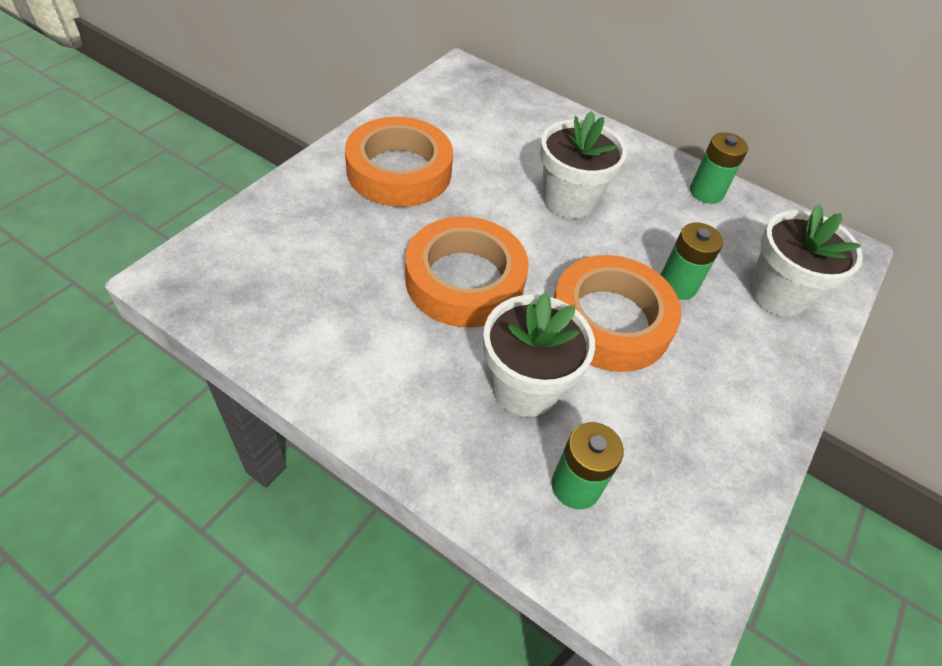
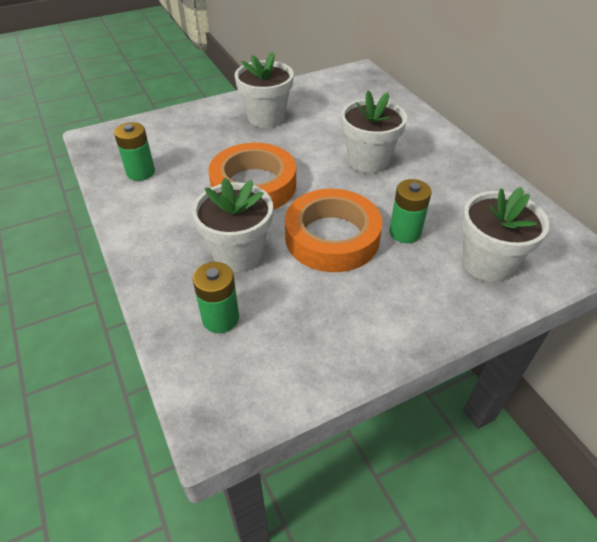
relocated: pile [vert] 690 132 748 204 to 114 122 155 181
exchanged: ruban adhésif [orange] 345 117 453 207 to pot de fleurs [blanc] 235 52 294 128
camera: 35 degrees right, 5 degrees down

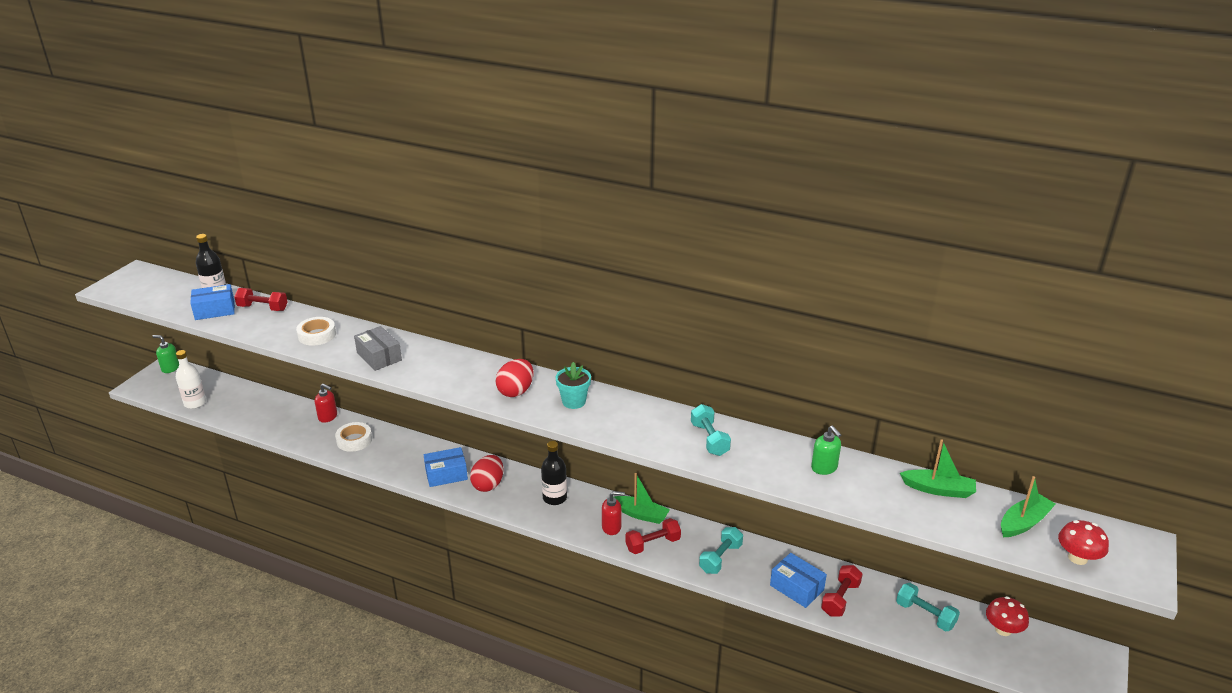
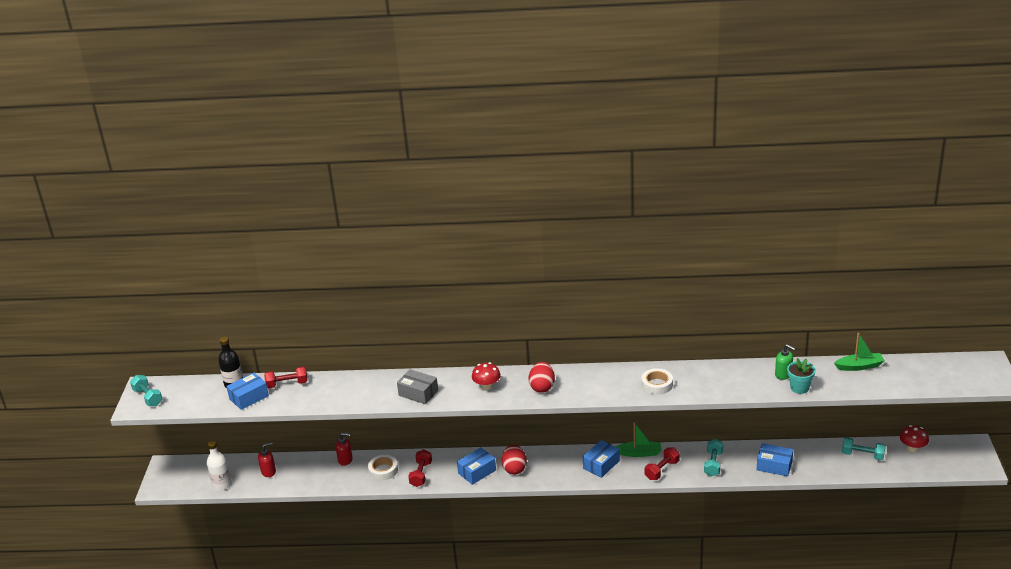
missing: distributeur de savon [vert] 152 335 179 373; bouteille [noir] 541 441 567 505; bateau [vert] 1001 476 1056 537
appeared: boîte [bleu] 583 440 620 478
relocated: haltère [turquoise] 691 404 731 456 to 130 375 162 406; distributeur de savon [rouge] 602 491 625 535 to 258 442 276 477; haltère [rouge] 821 565 863 616 to 408 449 432 487; champignon [rouge] 1058 520 1109 565 to 472 362 501 390; ruban adhésif [blanc] 296 317 336 346 to 641 368 673 395; pot de fleurs [turquoise] 556 362 591 409 to 787 358 815 394
camera: 20 degrees left, 0 degrees up

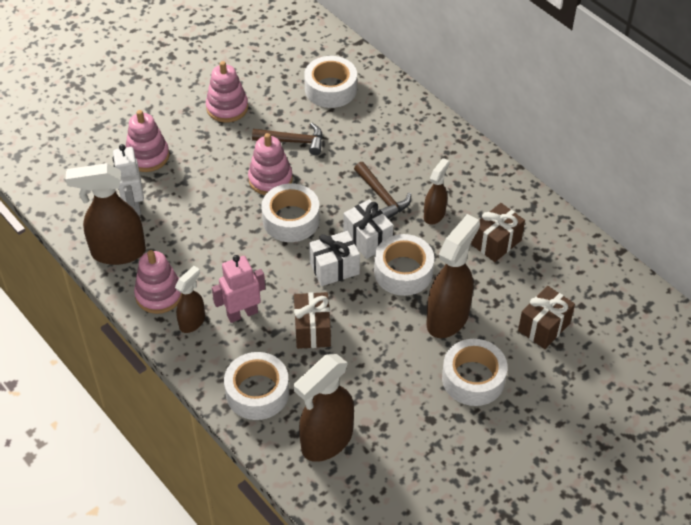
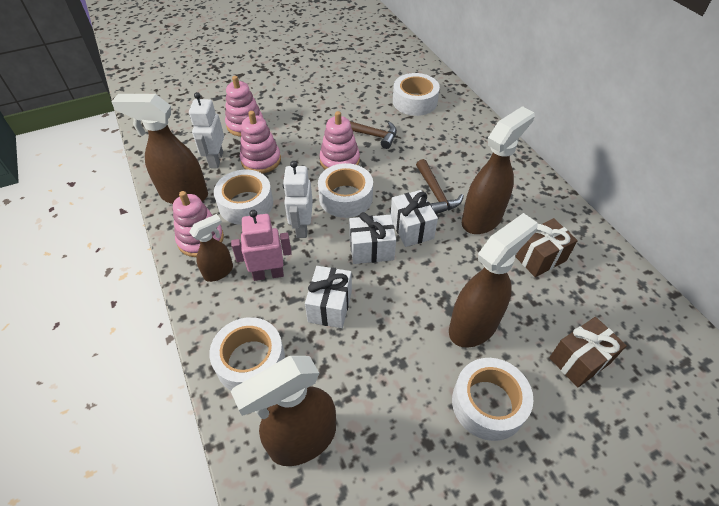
appeared: robot [blanc] 283 161 313 238
relocated: ruban adhésif [blanc] 374 234 434 296 to 214 170 273 225; jouet à empiler [rose] 206 61 248 123 to 240 111 281 173
colour: cadeau [marron] 294 292 331 349 to cadeau [blanc] 305 266 352 328
size: vaporisateur [marron] 424 158 450 225 = 462 106 535 234 x1.79
camera: 15 degrees right, 0 degrees up

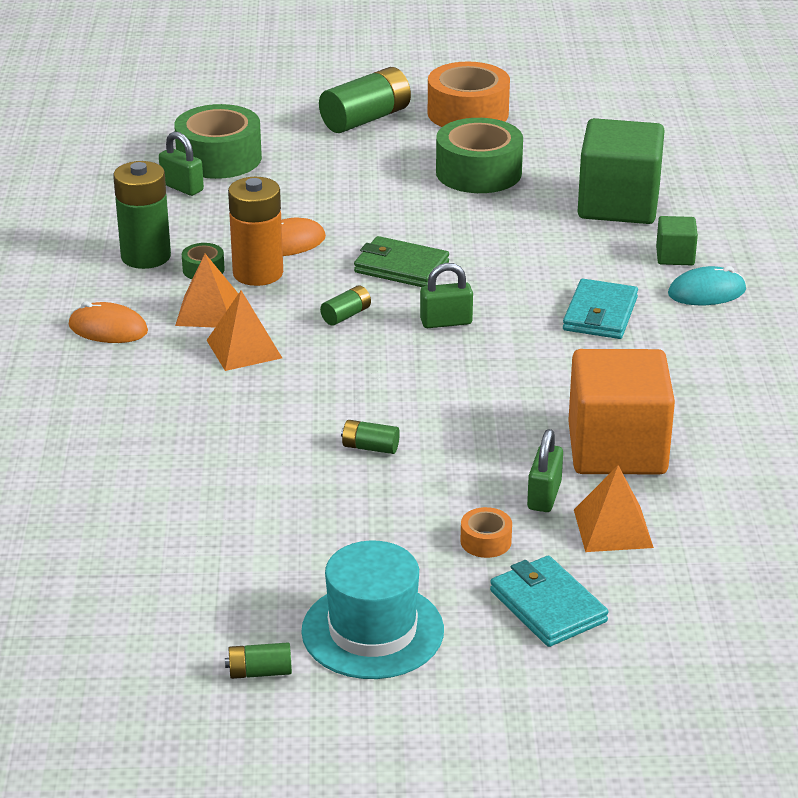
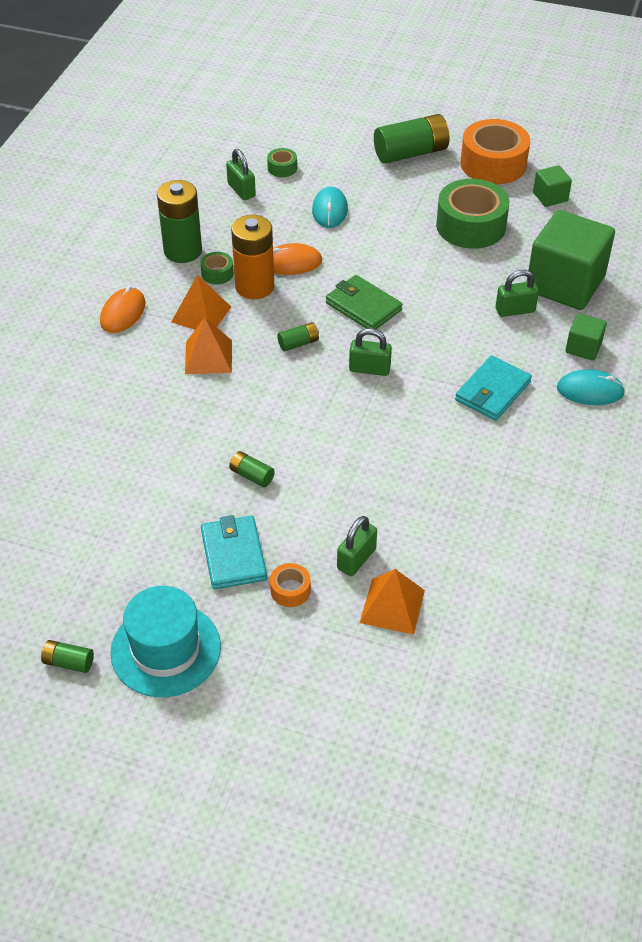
missing: cube [orange] 568 349 675 474
appeared: souris [turquoise] 312 187 348 228; cadenas [vert] 496 270 539 317; cube [vert] 533 165 572 207
relocated: portefeuille [turquoise] 490 556 608 647 to 201 515 267 589
spun: souris [orange] 69 301 148 343 = 100 286 145 333 75 degrees clockwise
size: ruban adhésif [vert] 174 104 262 179 = 267 148 297 177 x0.45
camera: 20 degrees right, 15 degrees up

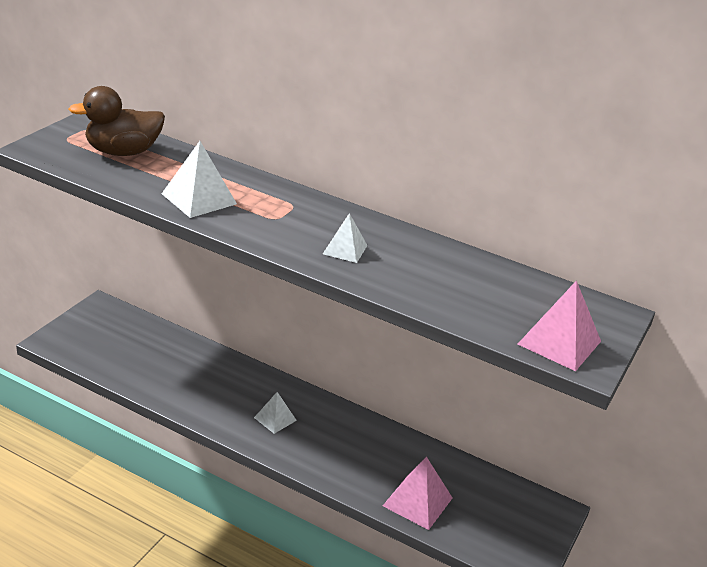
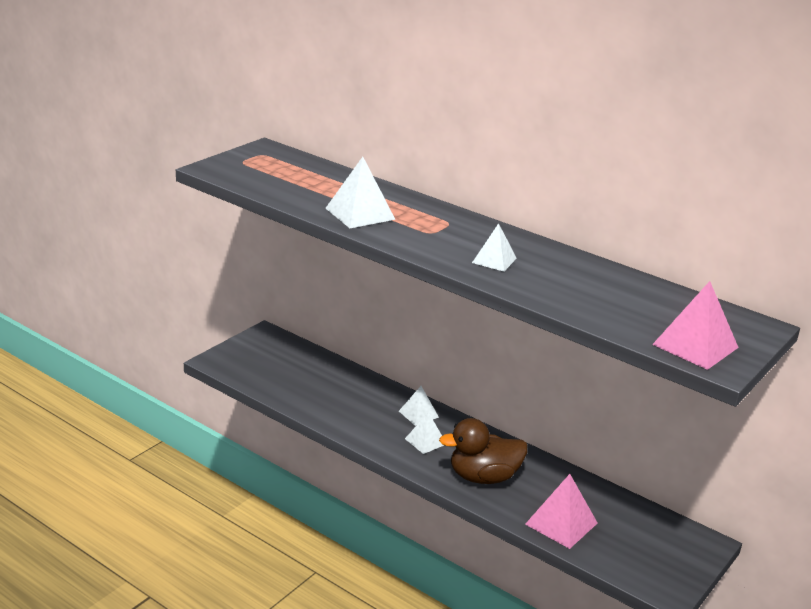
appeared: pyramide [blanc] 399 386 439 426
relocated: canard [marron] 68 86 165 156 to 439 418 528 484
camera: 10 degrees right, 5 degrees down

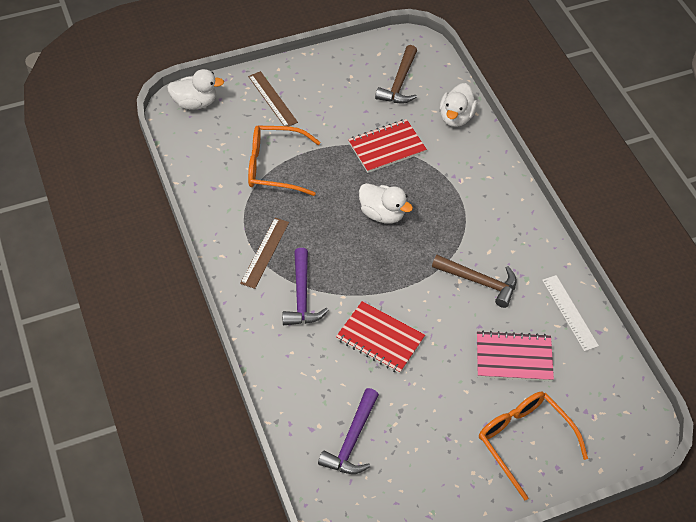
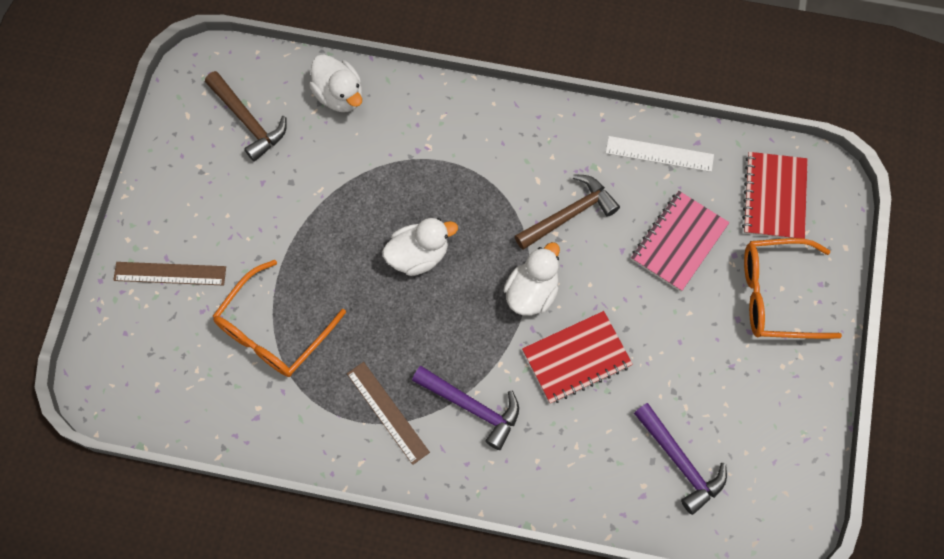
relocated: canard [blanc] 167 69 224 110 to 503 242 560 316; carnet [rouge] 348 119 427 173 to 742 152 808 239
camera: 55 degrees left, 15 degrees up

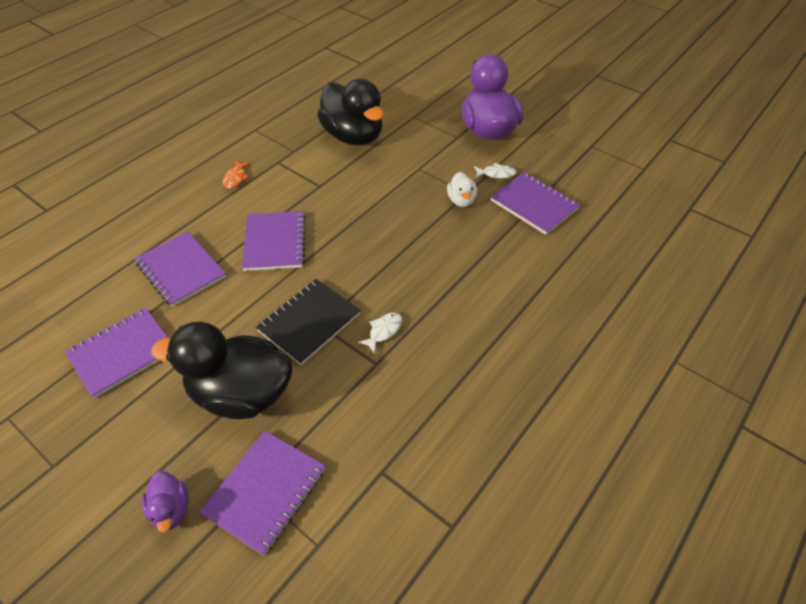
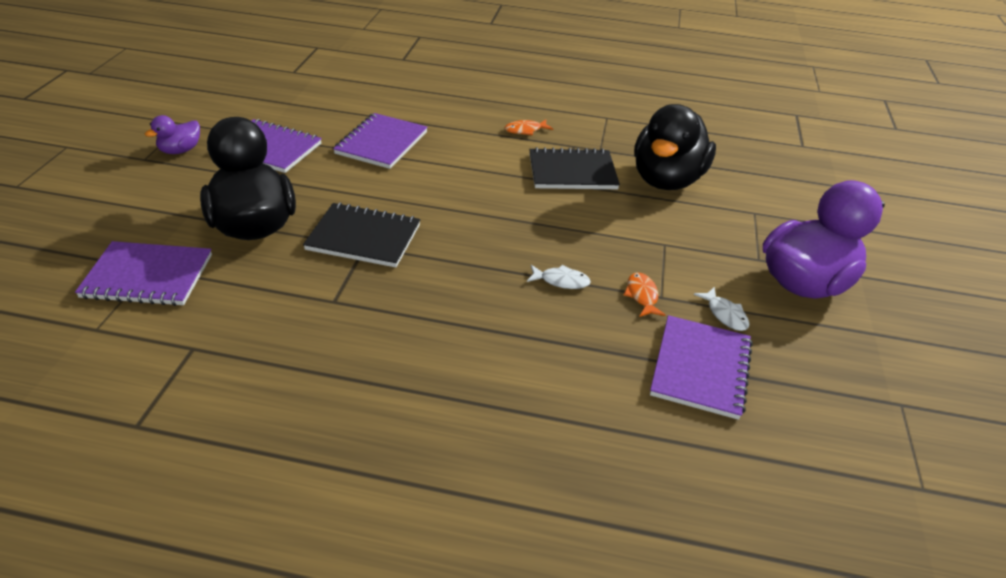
missing: carnet [violet] 242 211 306 271
appeared: carnet [noir] 529 147 620 189
relocated: canard [violet] 142 471 189 533 to 145 115 200 154; poisson [blanc] 358 313 402 354 to 527 265 591 289
exchanged: canard [blanc] 447 172 477 207 to poisson [orange] 624 272 665 317
camera: 60 degrees right, 10 degrees down

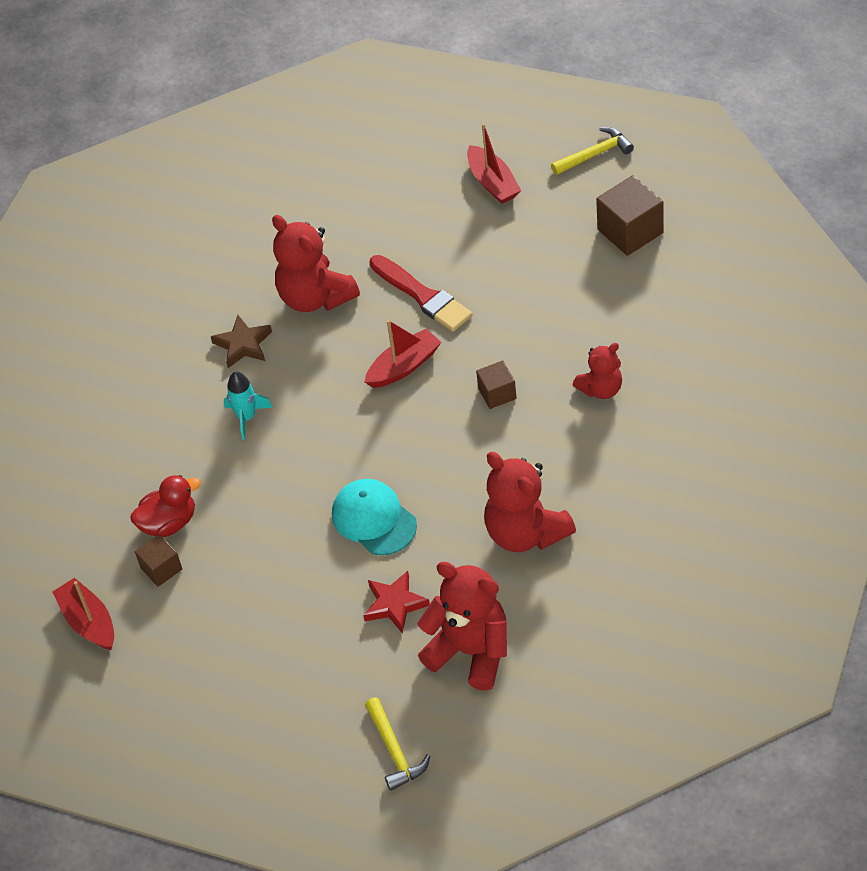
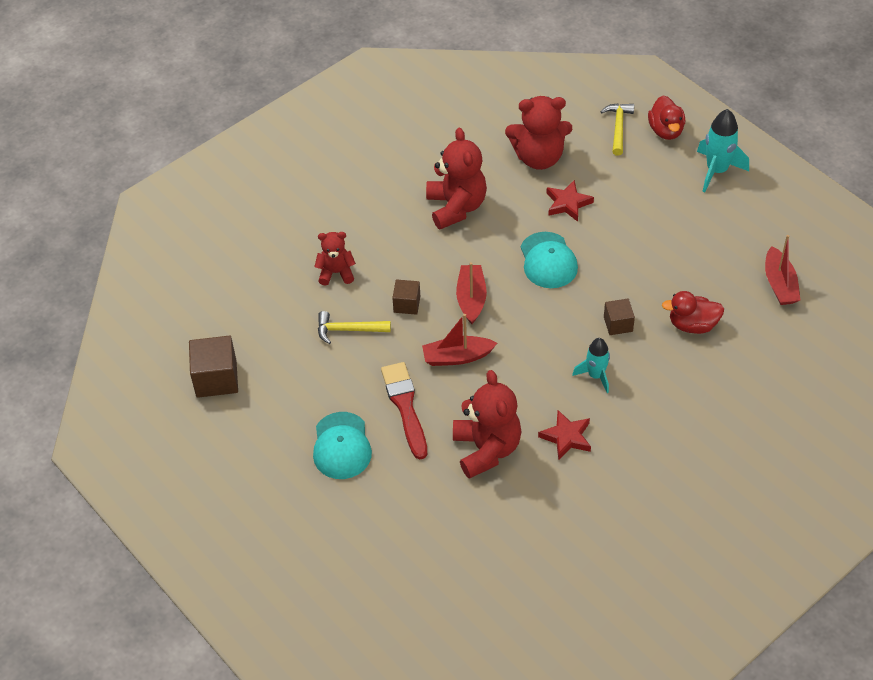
appeared: casquette [turquoise] 313 412 372 479; canard [rouge] 648 96 685 140; fusée [turquoise] 697 109 749 192
relocated: marteau [jaune] 551 127 634 175 to 318 311 391 344; bateau [rouge] 467 123 521 204 to 456 262 487 324; cube [marron] 135 534 182 587 to 604 298 635 335
colour: étoile [marron] 211 315 272 368 to étoile [rouge] 538 410 591 460
spun: ours en peluche [rouge] 417 562 507 691 = 505 96 572 170 60 degrees counterclockwise
camera: 155 degrees left, 0 degrees up

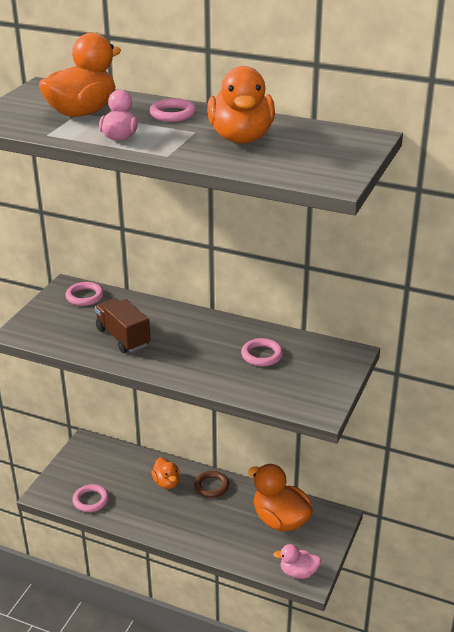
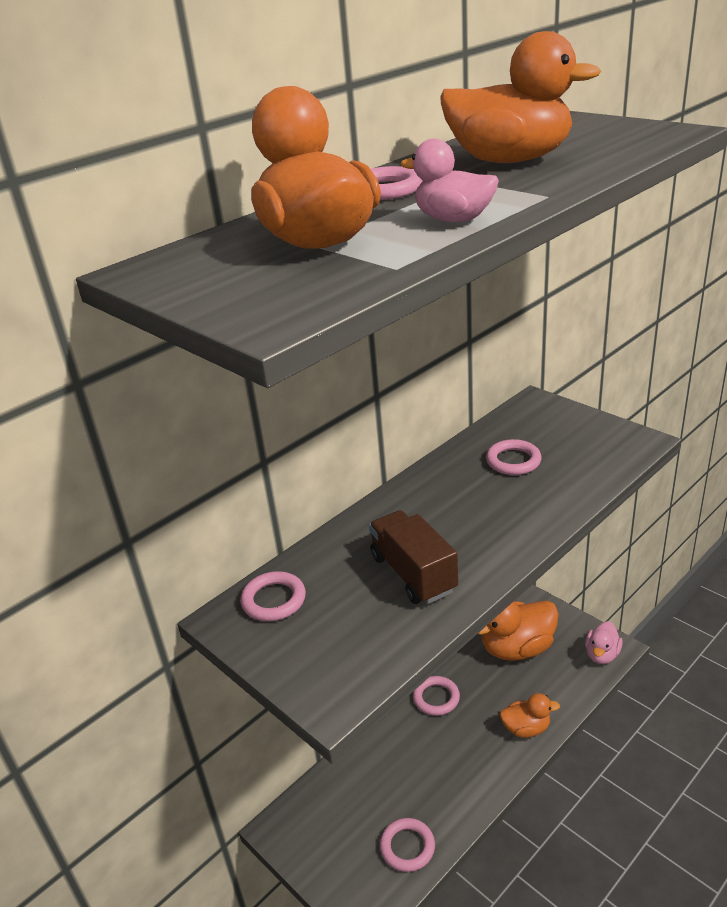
relocated: canard [orange] 151 457 180 489 to 500 693 560 738
colour: anneau [marron] 194 471 229 498 to anneau [rose] 413 676 460 716
spun: camion [marron] 95 298 151 353 = 369 510 458 604 75 degrees clockwise
camera: 65 degrees left, 0 degrees up

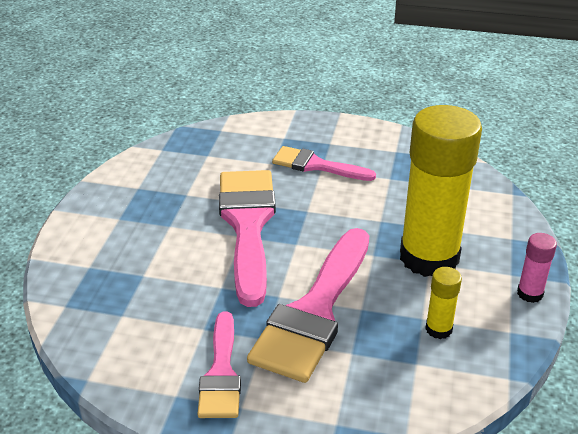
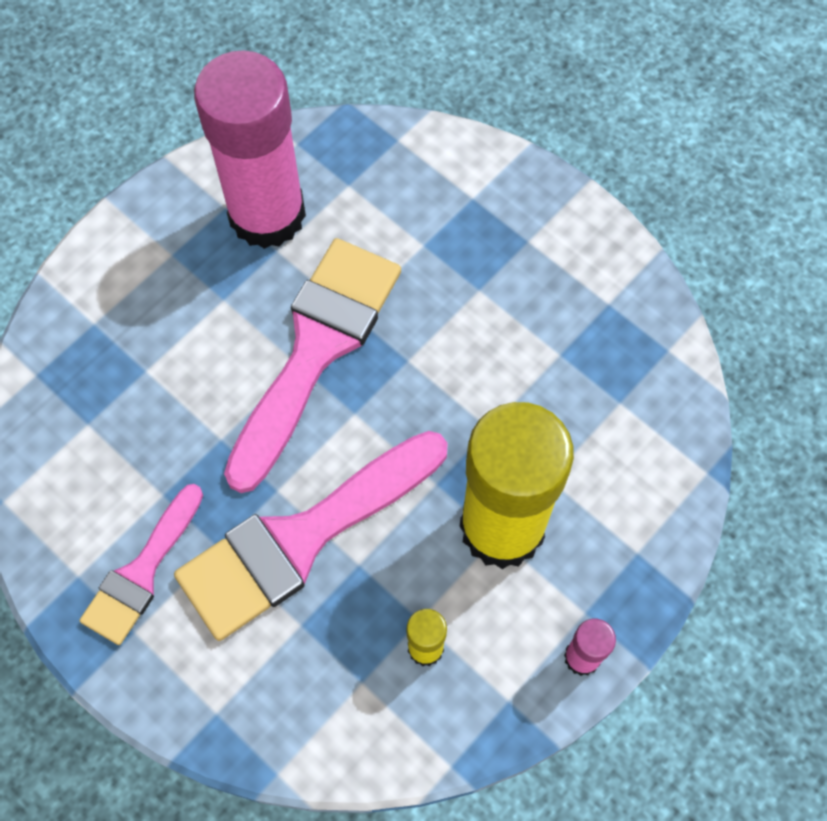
missing: pinceau [rose] 272 146 376 181
appeared: bâton de colle [rose] 194 50 306 249
camera: 30 degrees right, 30 degrees up

